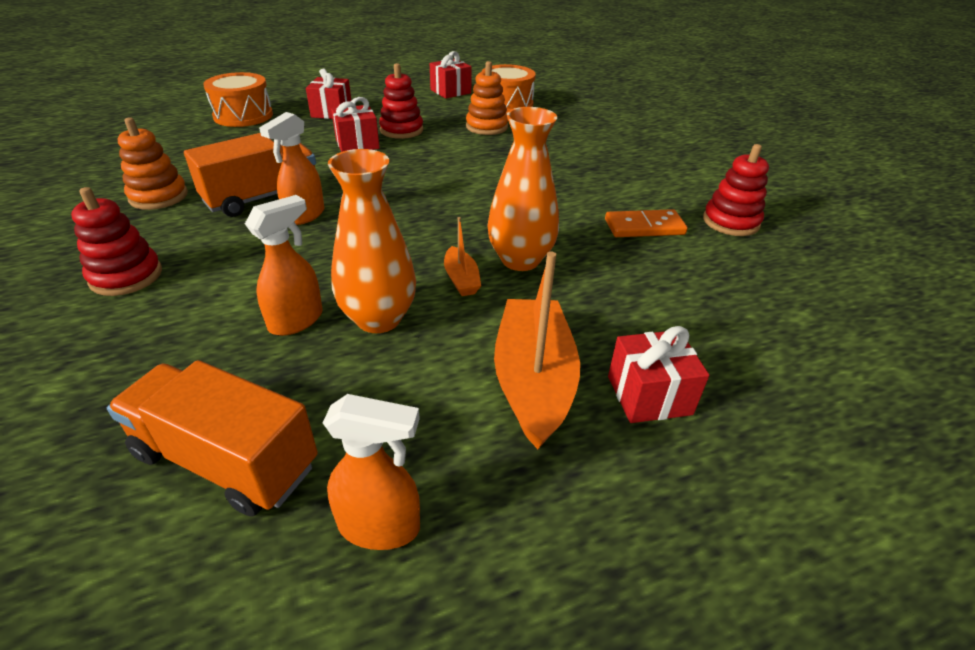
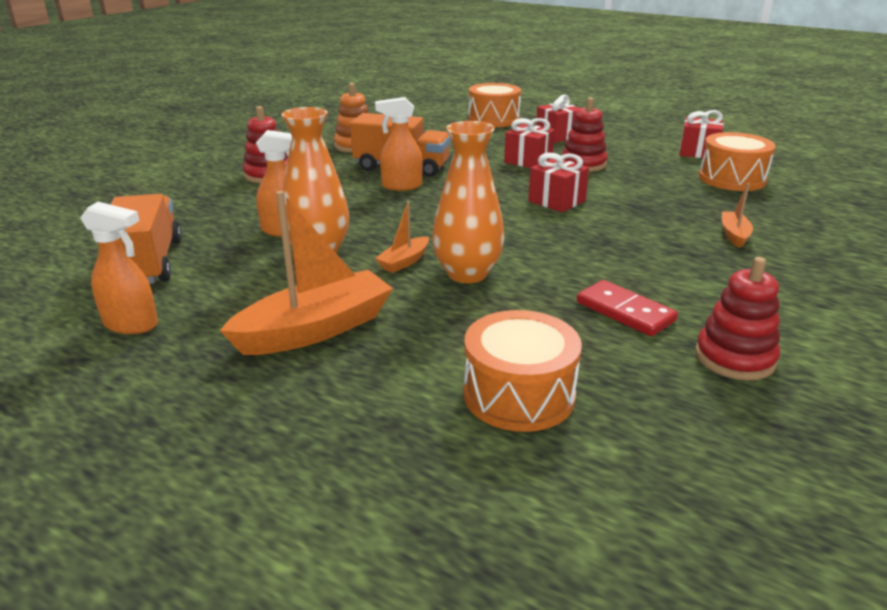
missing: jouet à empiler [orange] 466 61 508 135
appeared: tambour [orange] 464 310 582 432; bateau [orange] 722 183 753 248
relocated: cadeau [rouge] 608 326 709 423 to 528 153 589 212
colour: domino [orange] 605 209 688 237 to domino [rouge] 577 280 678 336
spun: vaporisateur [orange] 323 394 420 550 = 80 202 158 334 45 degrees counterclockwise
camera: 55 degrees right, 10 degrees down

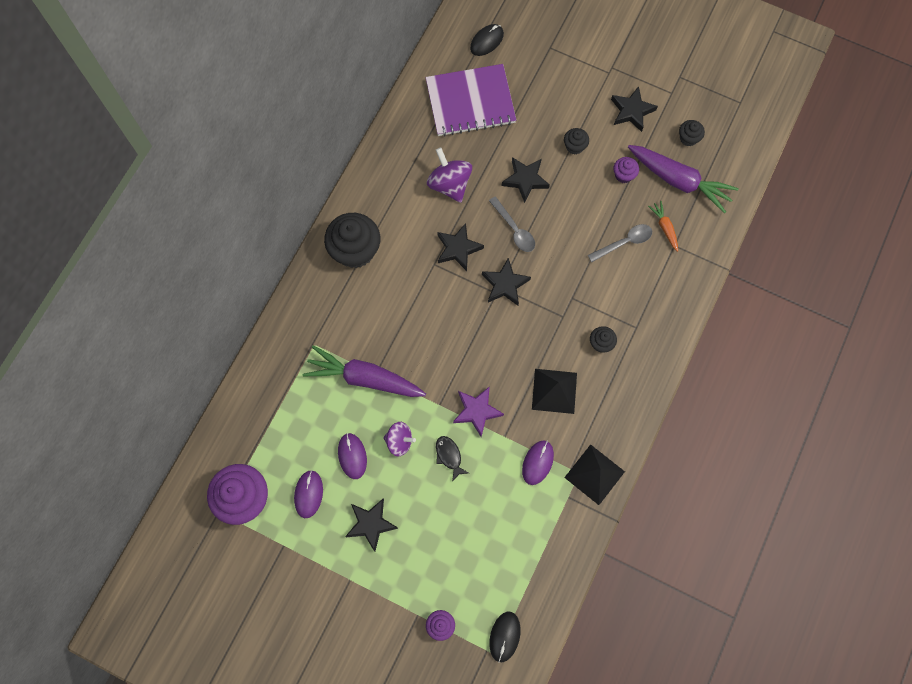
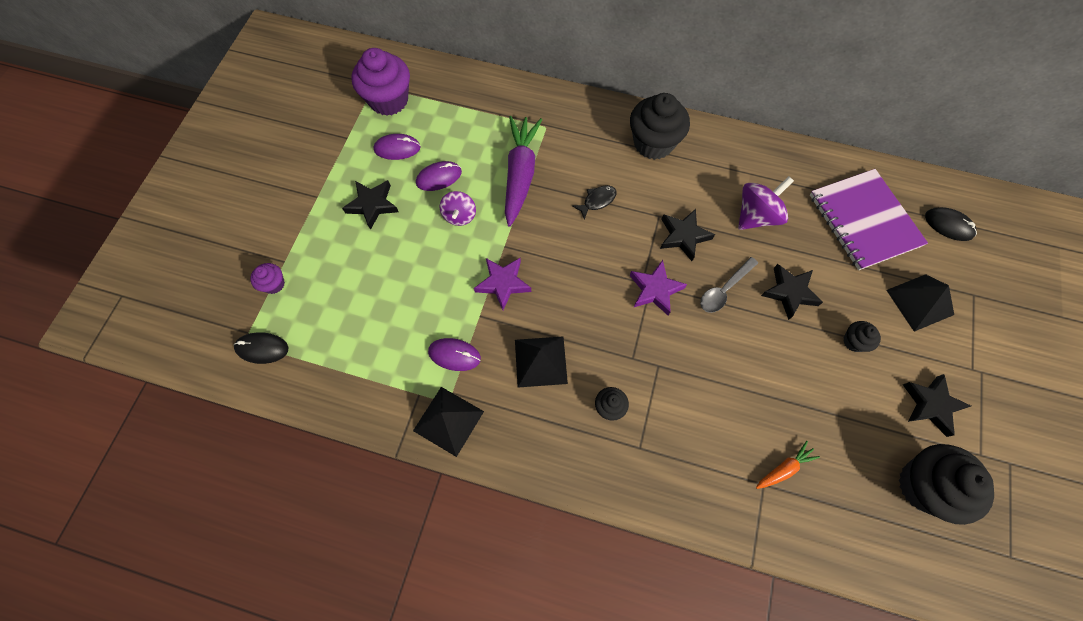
missing: cuillère [gris] 588 224 652 262; muffin [violet] 613 157 639 183; carotte [violet] 628 145 739 213
appeared: pyramide [noir] 886 274 954 332
relocated: poisson [noir] 436 436 469 482 to 572 185 616 220
colour: étoile [noir] 482 258 531 306 to étoile [violet] 629 260 687 316
size: muffin [noir] 679 120 705 146 = 899 444 994 525 x2.09
camera: 80 degrees right, 5 degrees down

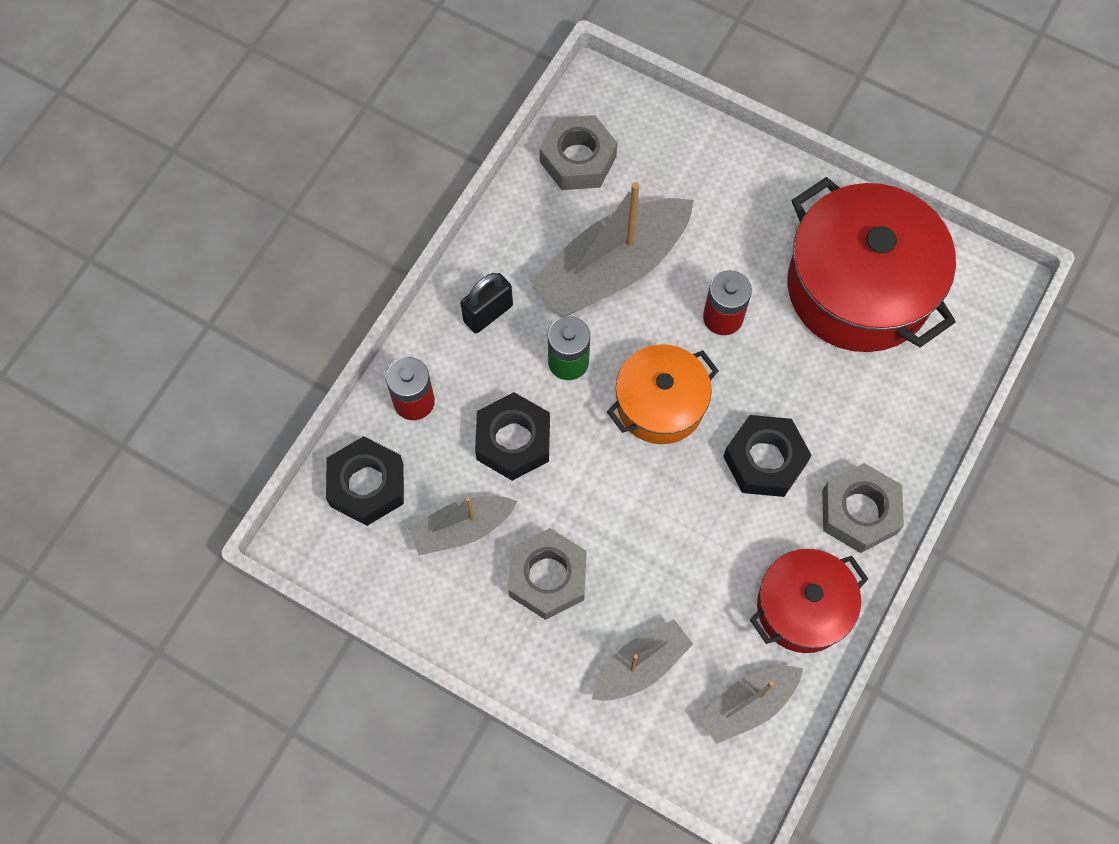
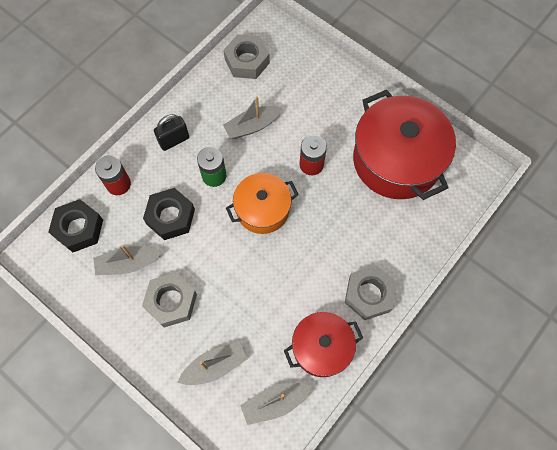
missing: écrou [noir] 723 415 811 497
size: bateau [gris] 530 182 694 318 = 223 96 282 139 x0.56
camera: 10 degrees right, 0 degrees up

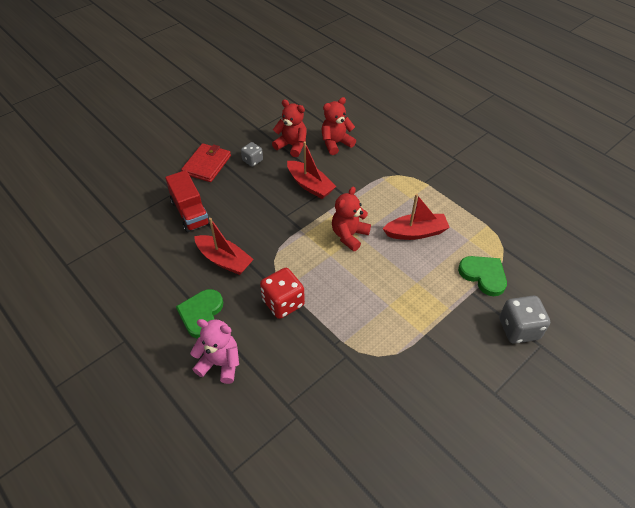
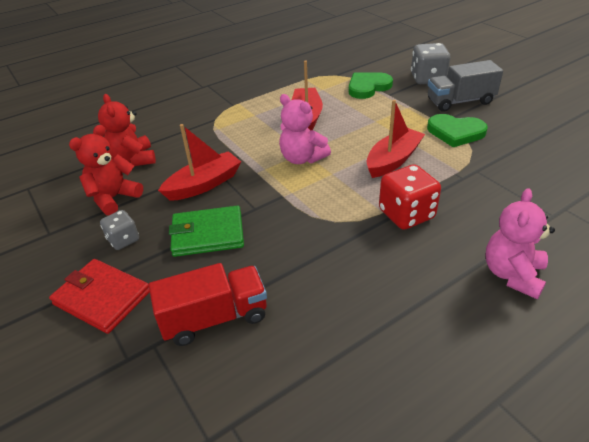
appeared: portefeuille [vert] 169 205 244 257; camion [gris] 428 60 503 112
relocated: bateau [rouge] 194 218 254 275 to 366 100 425 178; cœur [vert] 176 289 223 338 to 427 114 488 147
colour: ours en peluche [rouge] 332 187 371 251 to ours en peluche [rose] 279 94 331 164
camera: 80 degrees left, 10 degrees down

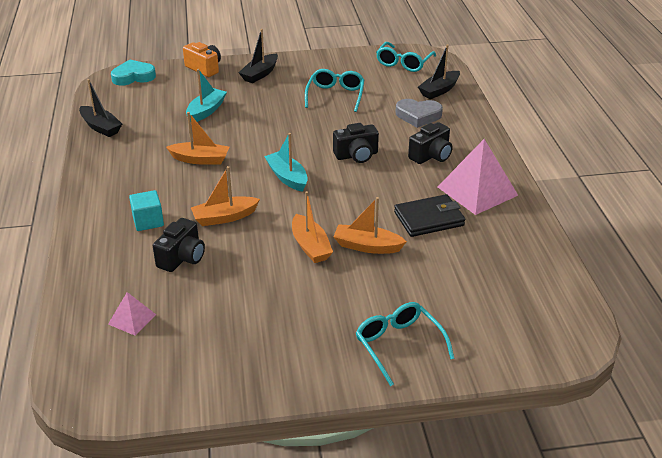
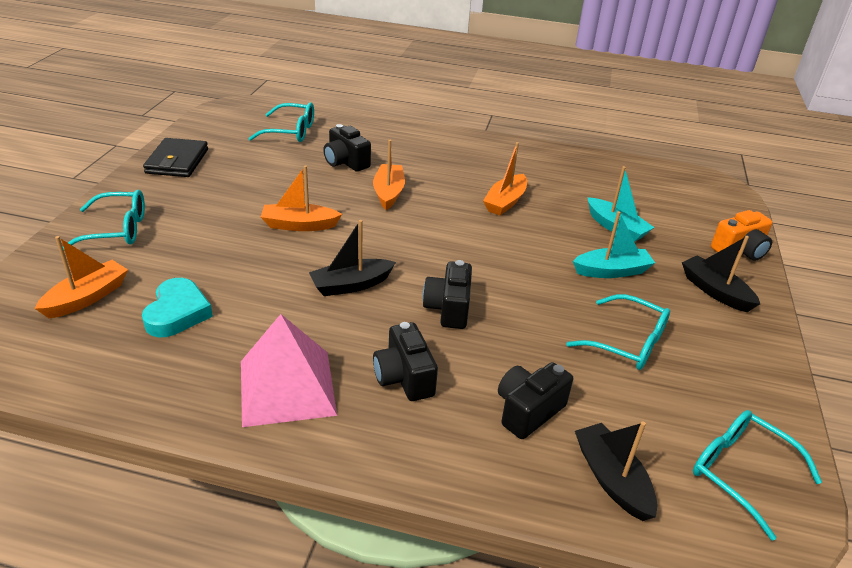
missing: cube [turquoise] 129 190 164 231
relocated: bateau [orange] 334 197 407 254 to 35 236 128 318; cœur [turquoise] 111 60 156 86 to 142 278 213 337; portefeuille [noir] 394 194 465 237 to 143 138 208 177; bateau [noir] 79 79 122 137 to 309 220 396 296; bateau [turquoise] 264 133 308 192 to 573 211 655 278
exchanged: pyramide [rose] 108 292 156 336 to lunettes [turquoise] 248 102 314 142; cœur [gris] 395 99 443 128 to appareil photo [noir] 498 362 573 439
camera: 110 degrees right, 0 degrees up

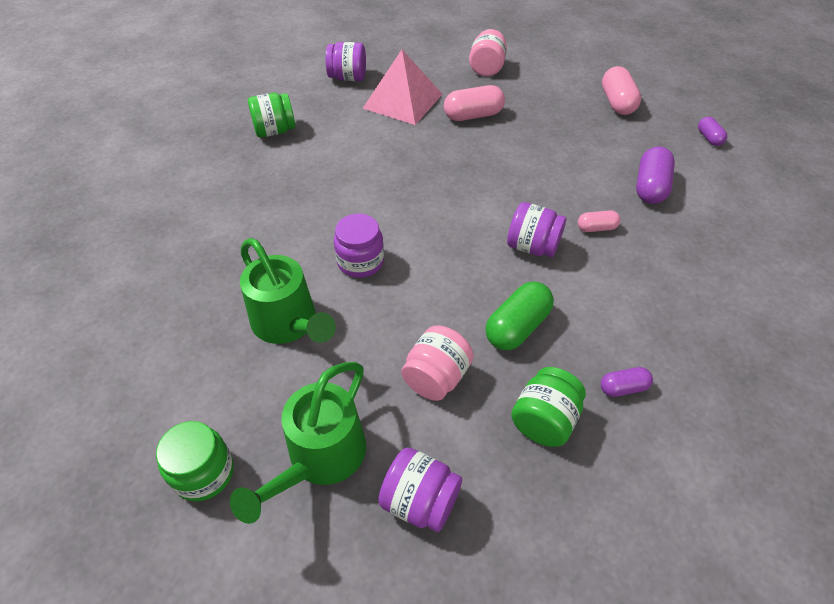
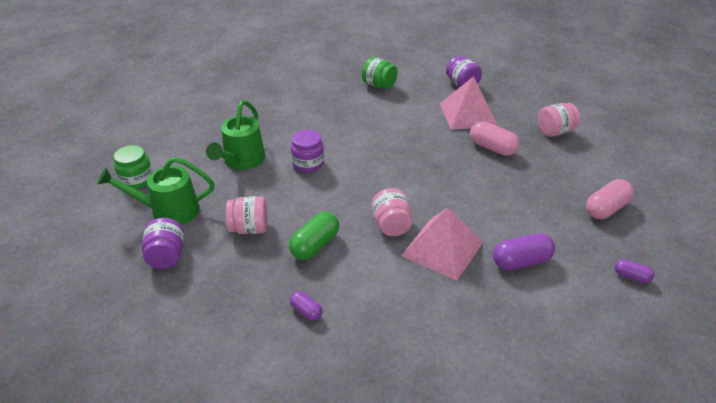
missing: bocal [vert] 511 367 586 447
exchanged: gélule [rose] 578 210 620 232 to pyramide [rose] 401 207 483 281
colour: bocal [violet] 507 202 566 257 to bocal [rose] 372 188 412 236
spun: gélule [vert] 485 281 554 350 = 289 212 339 260 60 degrees counterclockwise; gélule [violet] 698 117 727 146 = 615 259 654 283 75 degrees clockwise
camera: 55 degrees right, 10 degrees down

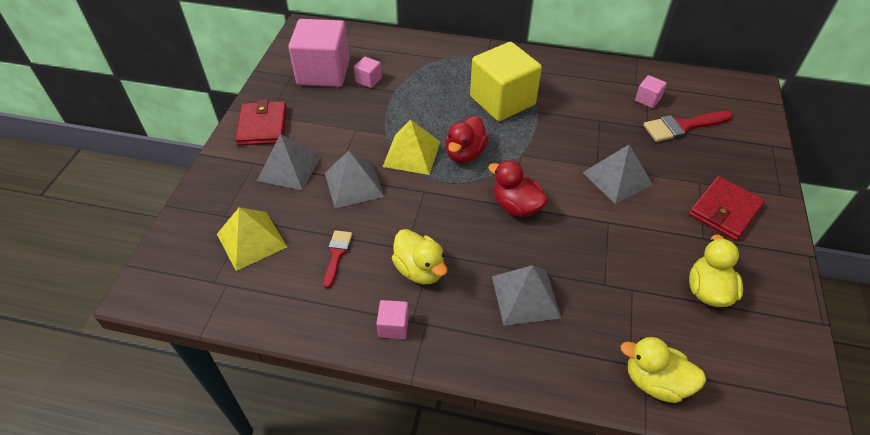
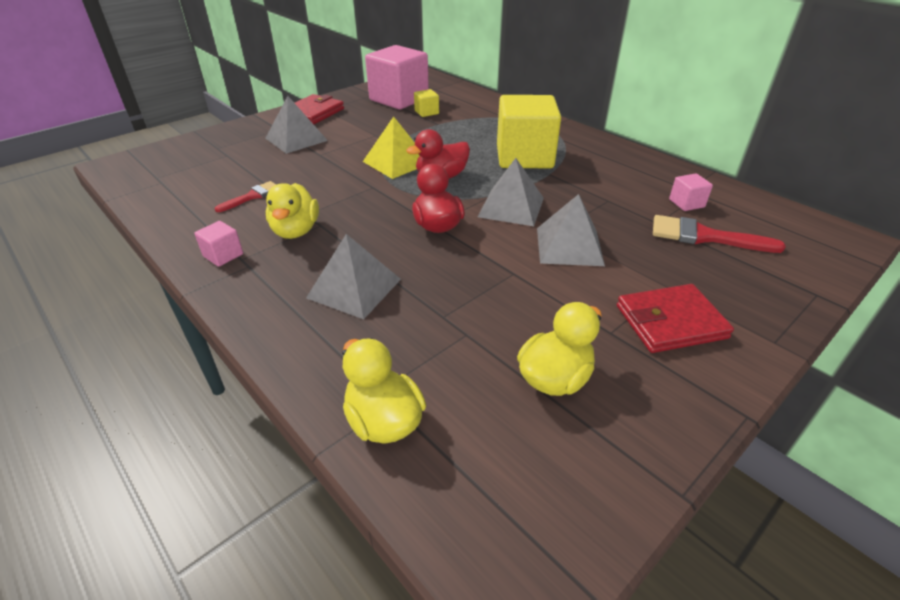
missing: pyramide [jaune] 217 207 287 271
relocated: pyramide [gris] 325 151 384 208 to 478 158 544 226
colour: cube [rose] 354 57 382 88 to cube [jaune] 414 89 439 117
camera: 35 degrees right, 10 degrees down

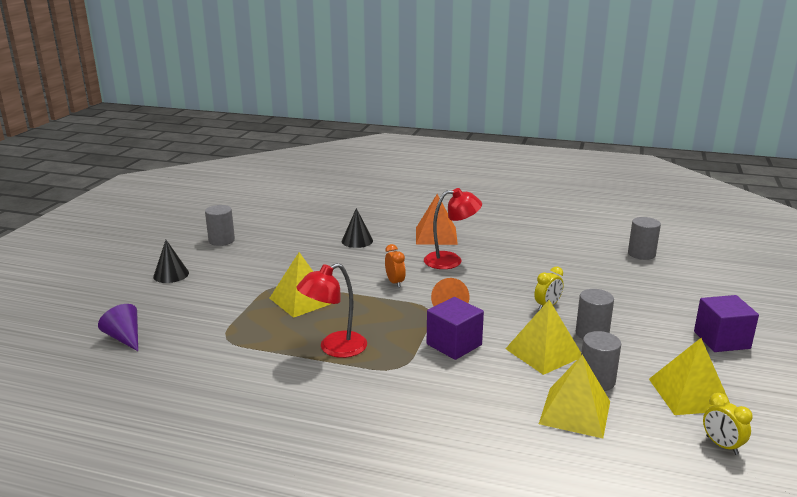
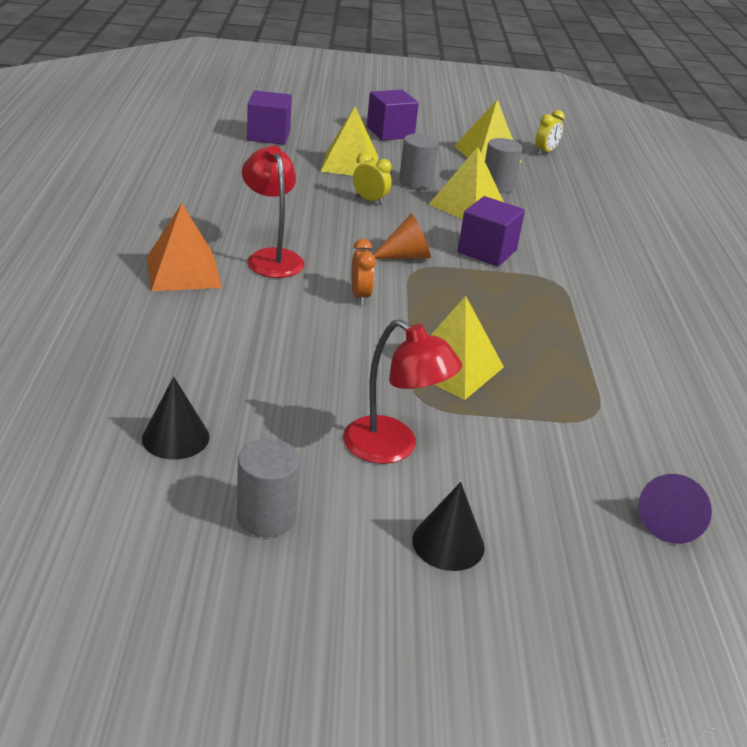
missing: cylindre [gris] 628 217 661 260
appeared: cube [violet] 247 90 292 145
relocated: cône [noir] 342 208 373 248 to 142 377 210 459; pyramide [jaune] 539 355 610 439 to 320 107 378 176; lampe [rouge] 296 263 367 358 to 343 319 462 464
spun: réveil [orange] 385 244 406 288 = 351 239 376 305 120 degrees clockwise
camera: 110 degrees left, 10 degrees up

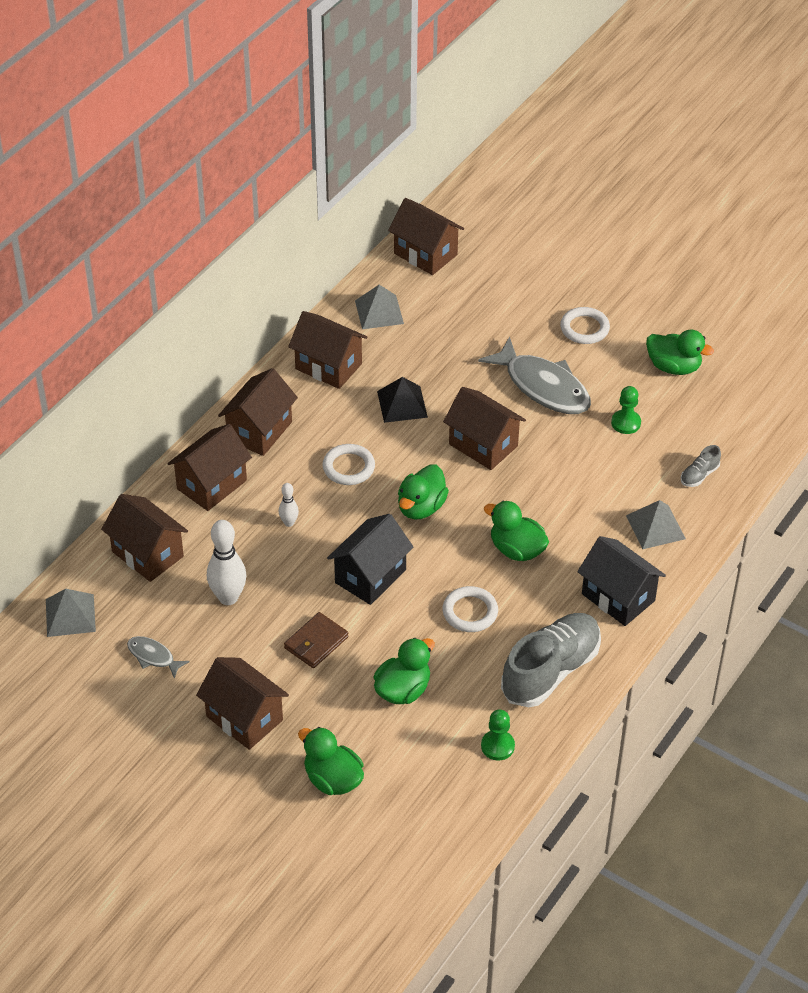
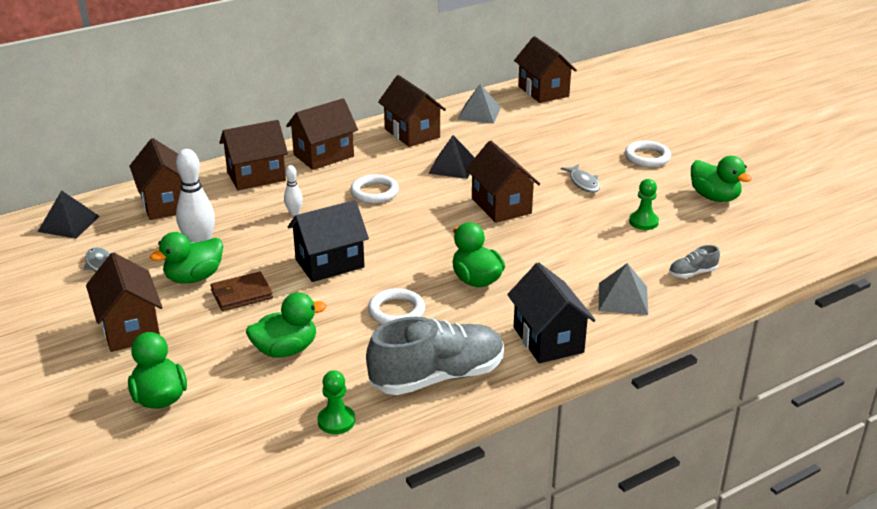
relocated: canard [vert] 398 465 449 519 to 150 232 223 283
colour: pyramide [gris] 46 589 96 637 to pyramide [noir] 38 190 100 239
size: poisson [gris] 478 337 591 414 = 561 164 600 193 x0.48
camera: 25 degrees right, 15 degrees down

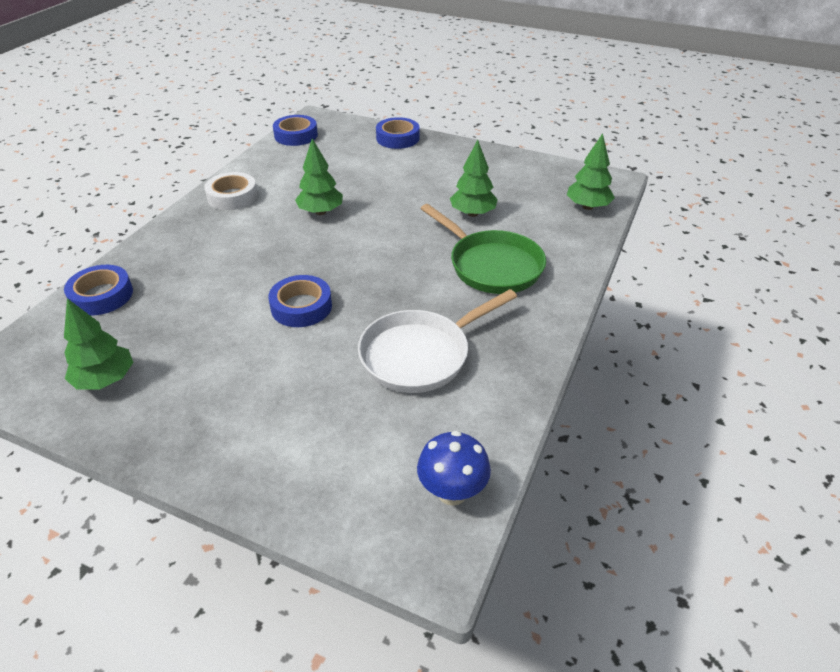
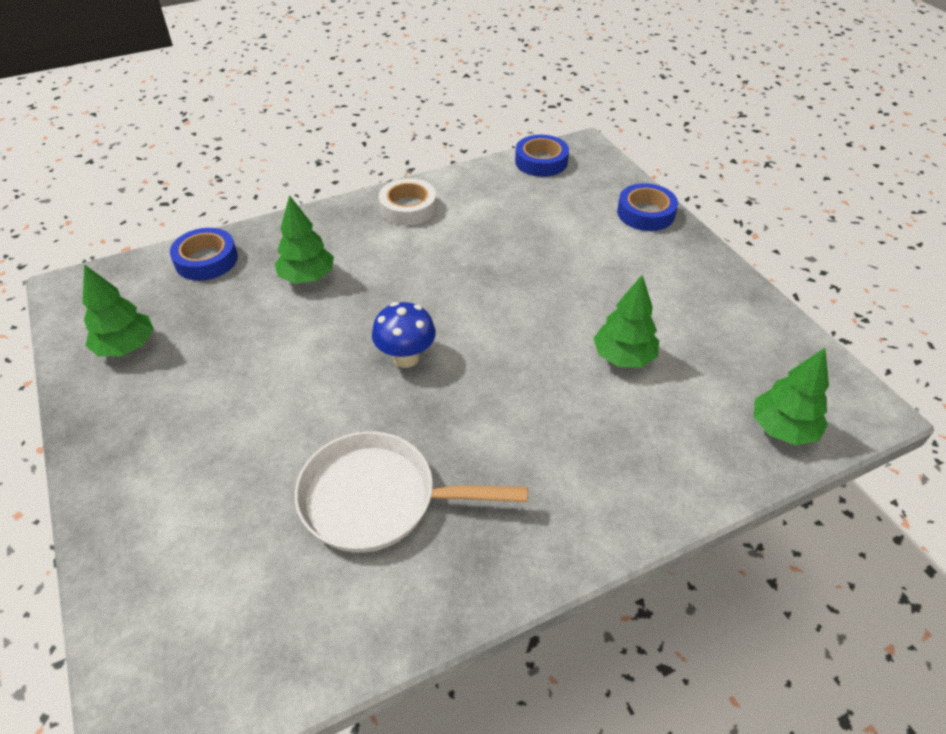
missing: ruban adhésif [bleu] 268 275 332 327; poêle [vert] 421 204 546 294
relocated: arbre [vert] 295 138 343 215 to 274 195 334 284; champignon [bleu] 417 431 491 506 to 372 302 436 368
camera: 40 degrees right, 5 degrees up

